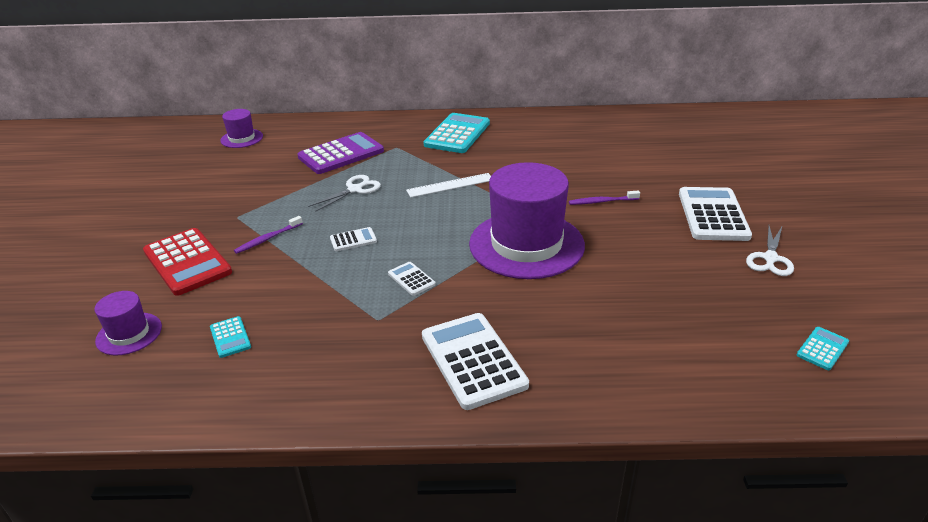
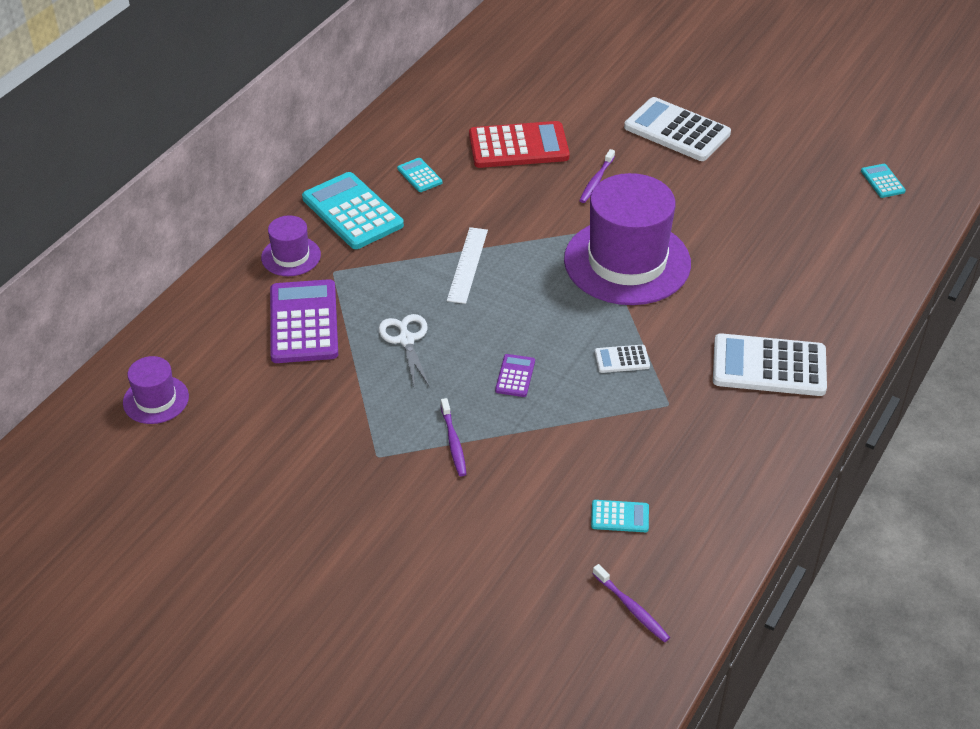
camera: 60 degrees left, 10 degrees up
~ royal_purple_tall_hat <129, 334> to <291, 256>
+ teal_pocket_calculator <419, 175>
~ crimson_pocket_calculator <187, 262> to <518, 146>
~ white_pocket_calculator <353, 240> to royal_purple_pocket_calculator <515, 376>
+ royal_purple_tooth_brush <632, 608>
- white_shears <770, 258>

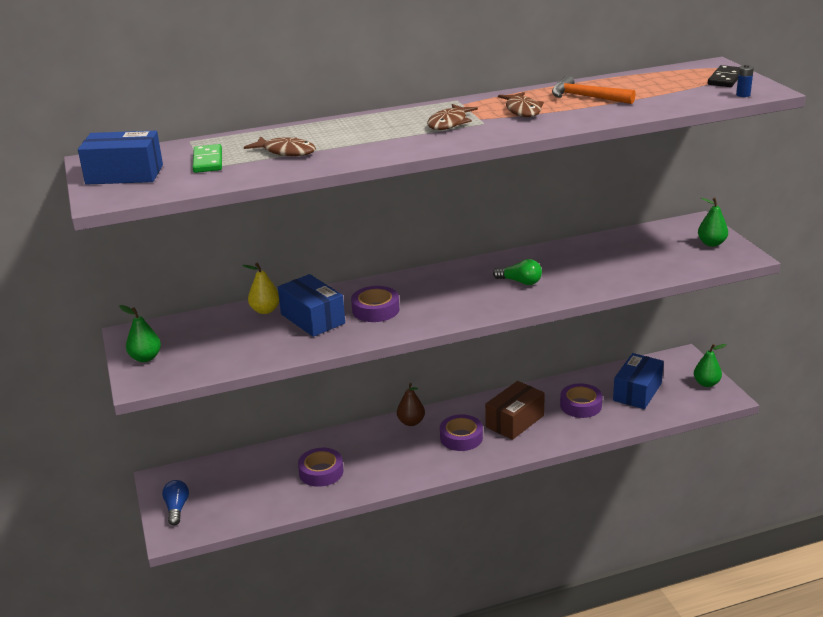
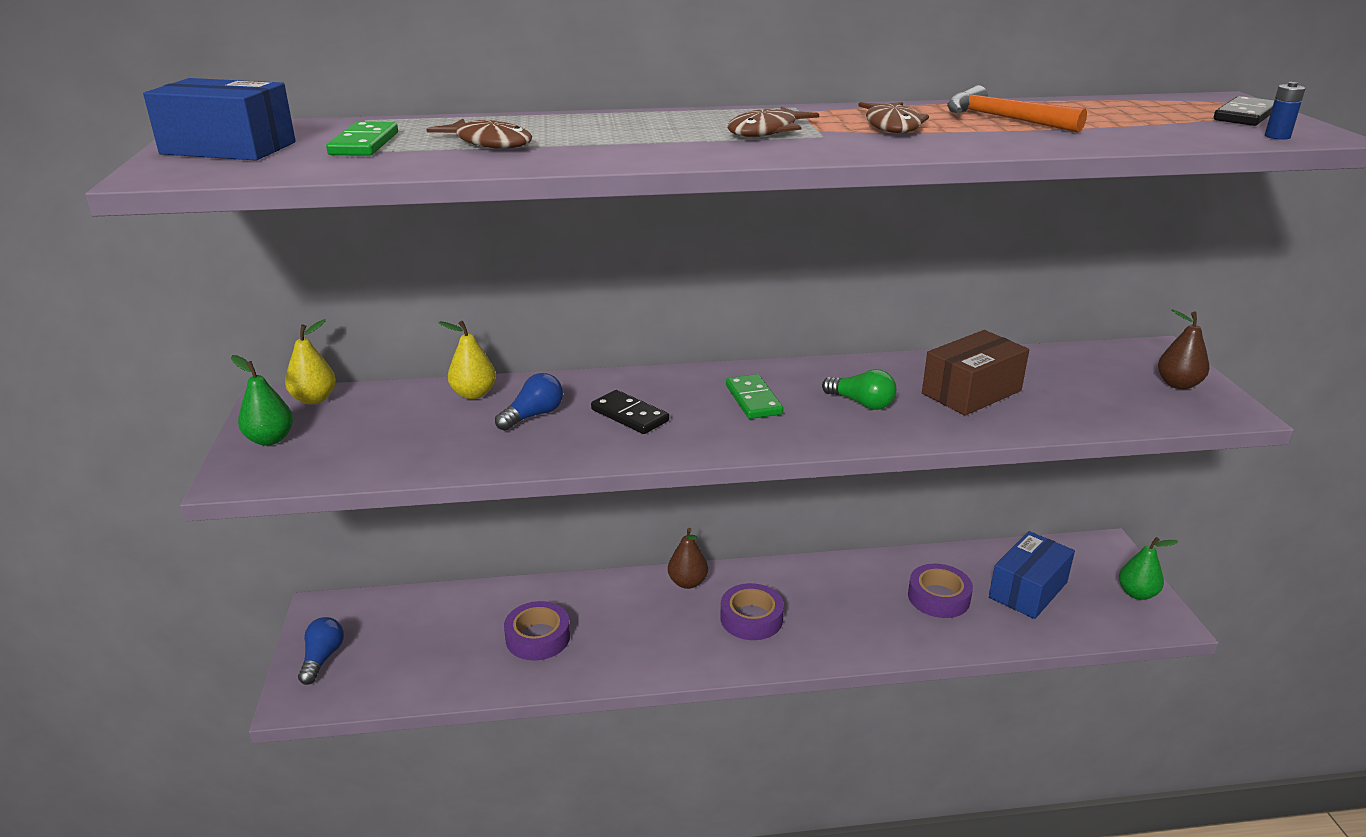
camera: 10 degrees right, 0 degrees up
+ golden_toy_pear <314, 399>
~ royal_blue_parcel <312, 319> to royal_blue_bulb <533, 415>
~ royal_purple_sticky_tape <375, 310> to black_domino_piece <630, 415>
+ leaf-green_domino_piece <753, 400>
~ brown_parcel <515, 421> to <971, 392>
~ leaf-green_toy_pear <711, 243> to brown_toy_pear <1178, 384>

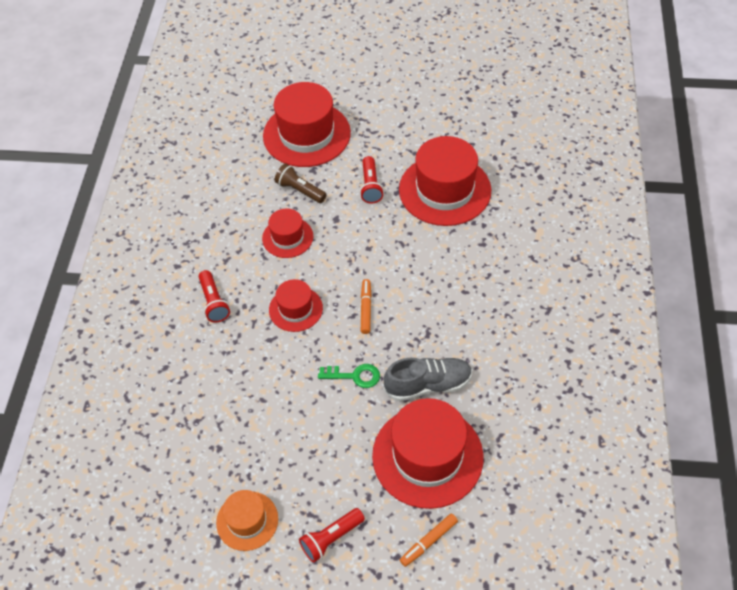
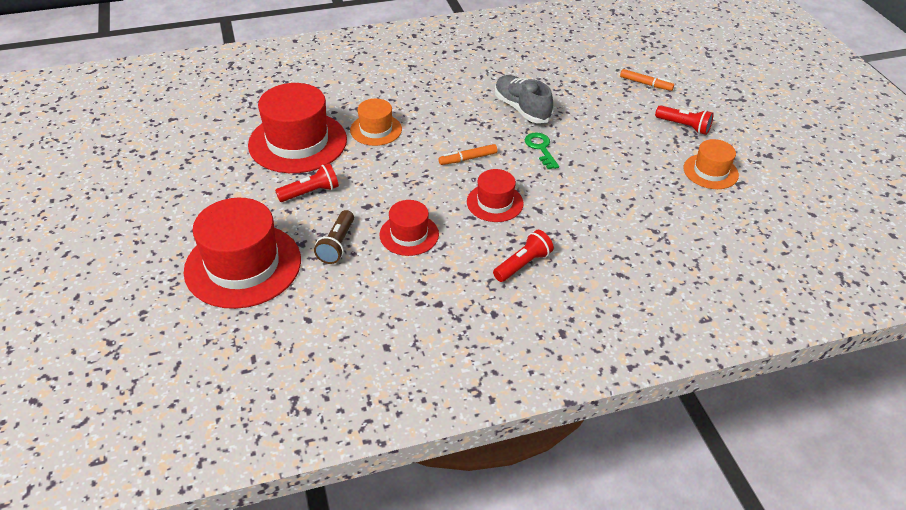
camera: 115 degrees left, 10 degrees down
+ orange_tall_hat <376, 130>
- crimson_tall_hat <427, 456>

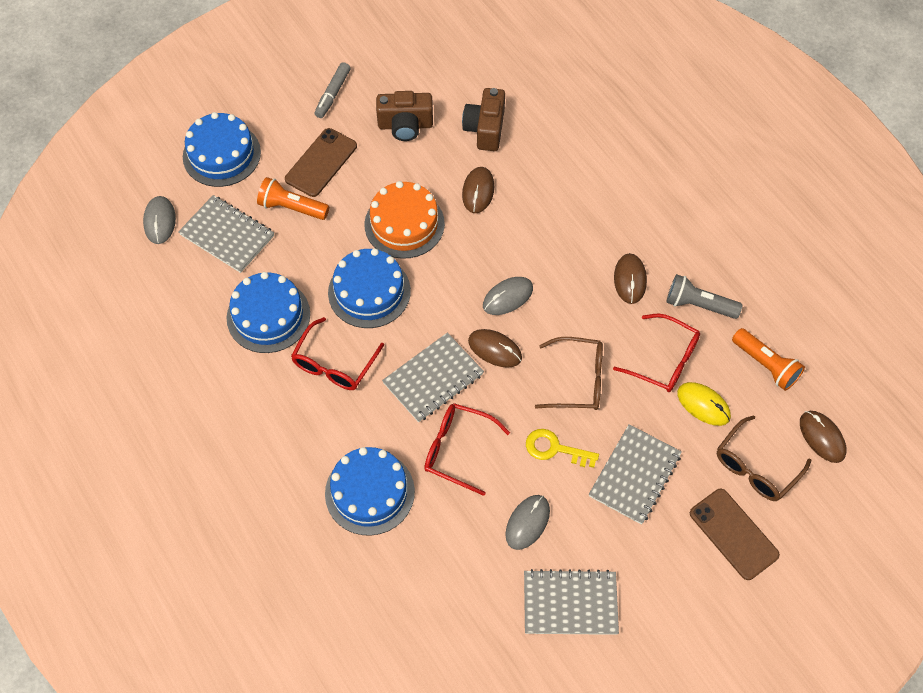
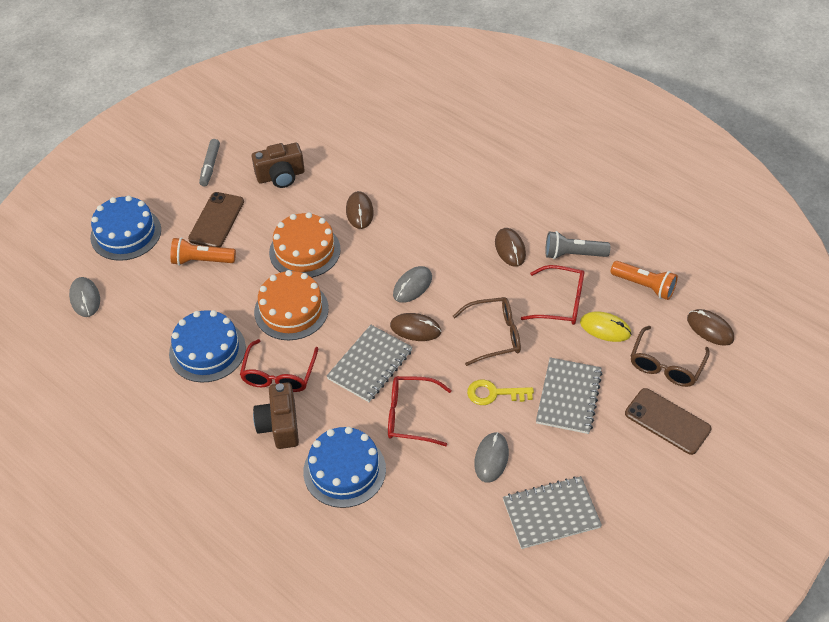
camera: 15 degrees left, 10 degrees down
~ brown_compact_camera <485, 129> to <280, 425>
~ royal_blue_cake <369, 292> to orange_cake <291, 310>
- grey_notebook <227, 235>

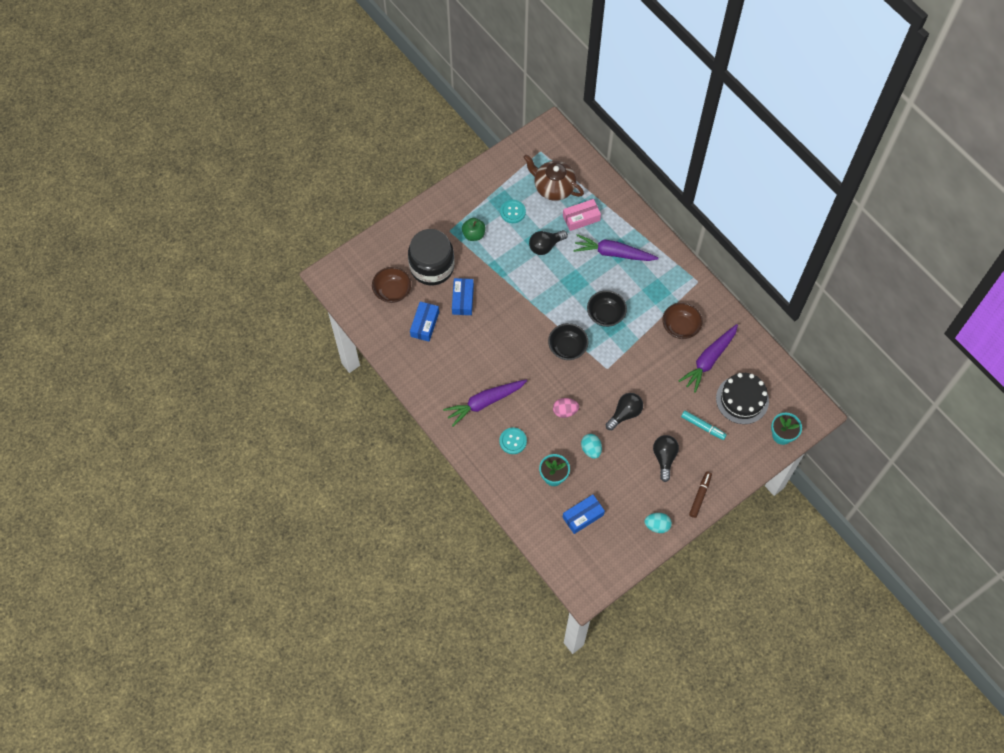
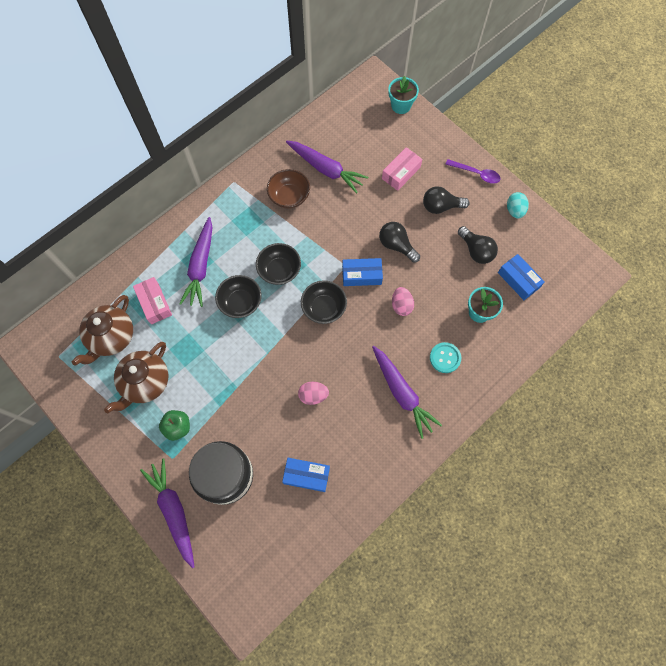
camera: 95 degrees left, 5 degrees up
~ teal_shirt_button <512, 212> to brown_teapot <145, 382>
+ royal_purple_carrot <174, 511>
+ black_bowl <240, 302>
+ rosy_egg <313, 395>
~ royal_blue_parcel <462, 299> to <361, 275>
~ teal_marker <702, 426> to rosy_parcel <401, 173>
~ brown_marker <700, 496> to royal_purple_teaspoon <476, 174>
~ black_bulb <545, 246> to <476, 251>
- brown_bowl <392, 291>
- teal_egg <591, 449>
- black_cake <742, 399>

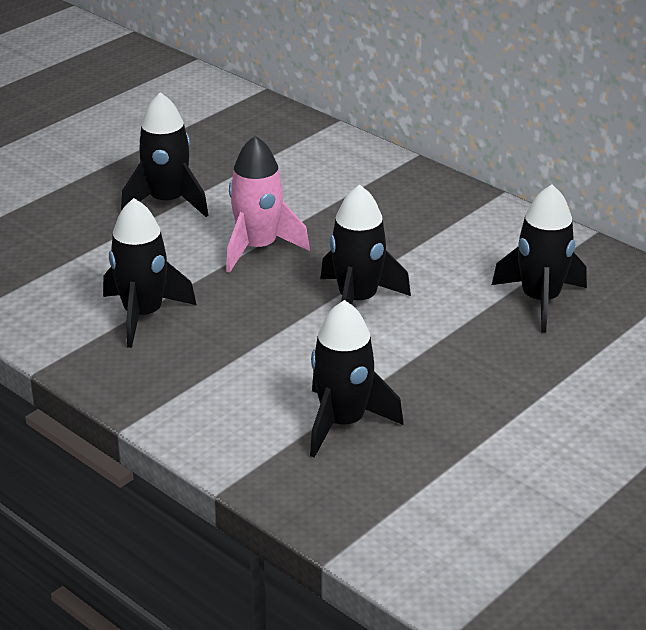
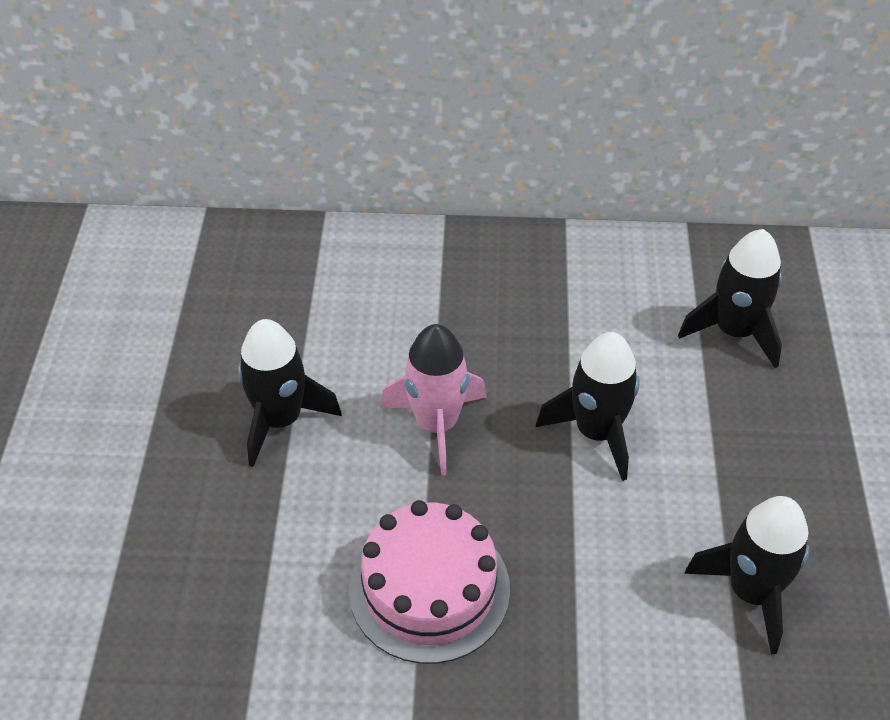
camera: 40 degrees left, 15 degrees up
~ black_spaceship <143, 315> to rosy_cake <429, 589>

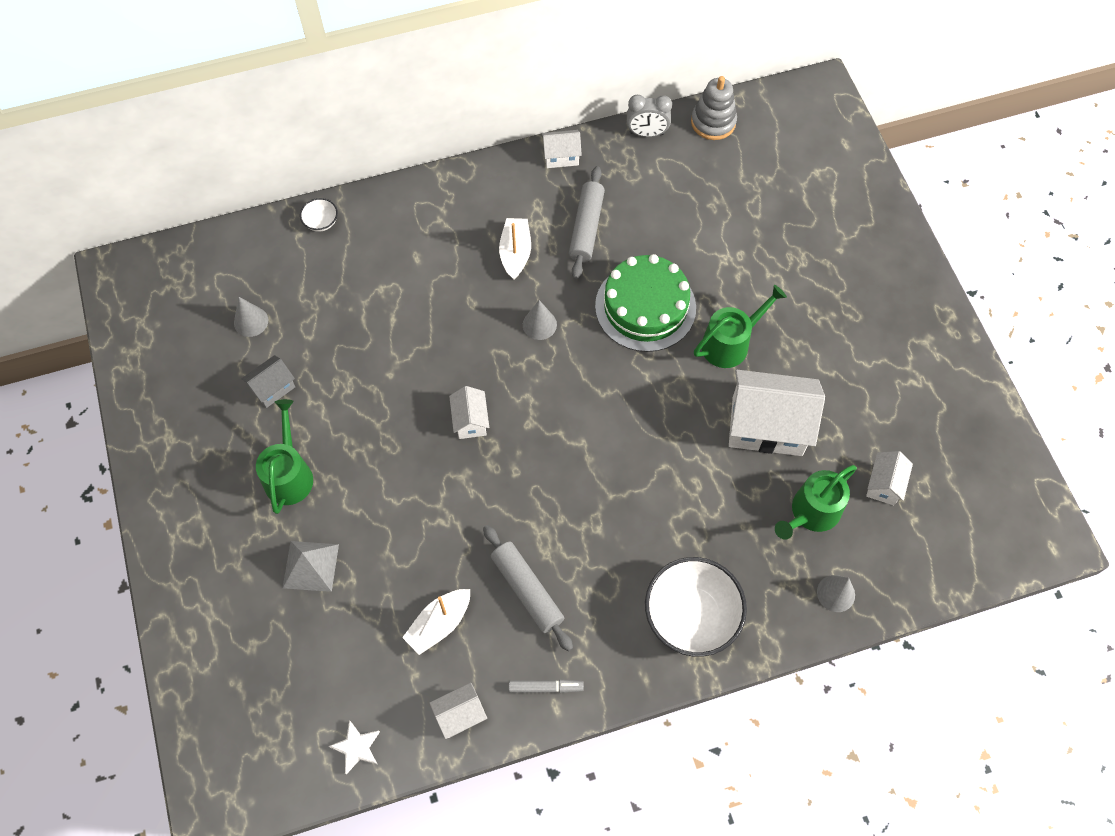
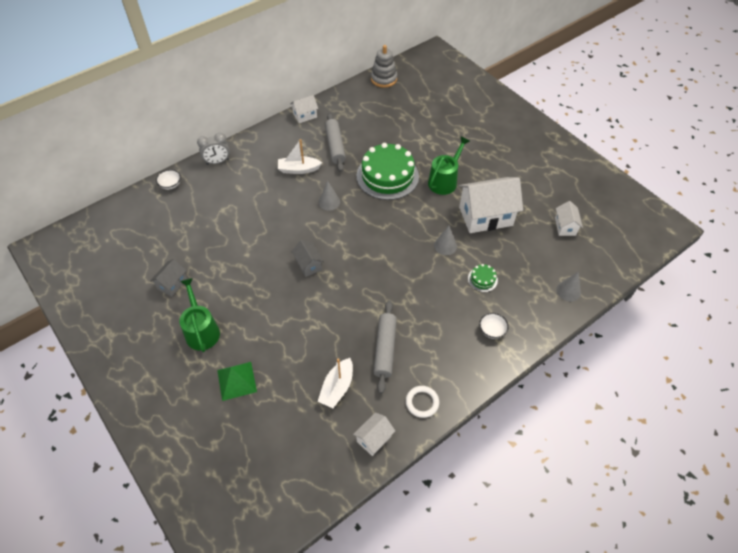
camera: 20 degrees left, 10 degrees down
~ grey_bedside_clock <647, 133> to <217, 162>
~ grey_pyramid <310, 566> to leaf-green_pyramid <236, 381>
~ white_toy_boat <515, 253> = <298, 169> 75 degrees counterclockwise
~ white_house <470, 421> to grey_house <308, 265>
~ grey_pastry_roller <527, 590> = <385, 349> 60 degrees clockwise
~ grey_marker <545, 687> to white_ring <422, 402>
~ grey_solid_cone <251, 321> to <445, 246>
+ leaf-green_cake <482, 279>
~ white_bowl <691, 616> = <492, 330> x0.44
- white_star_shape <356, 747>
- leaf-green_watering_pot <811, 513>

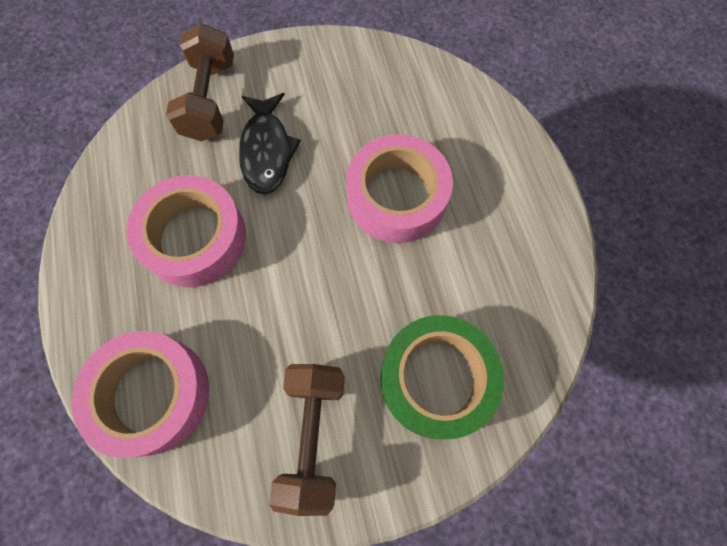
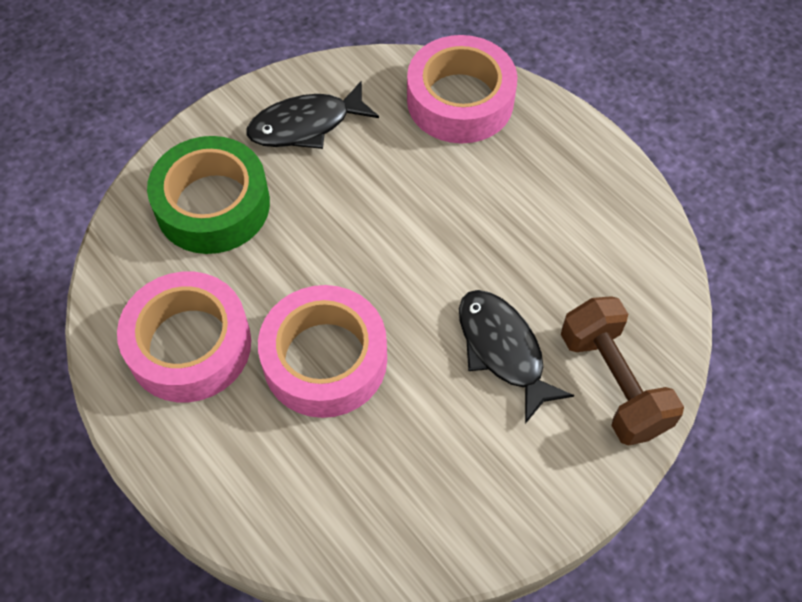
camera: 155 degrees right, 10 degrees down
~ rosy_sticky_tape <194, 238> to <189, 345>
~ brown_hand_weight <312, 436> to black_toy_fish <306, 125>

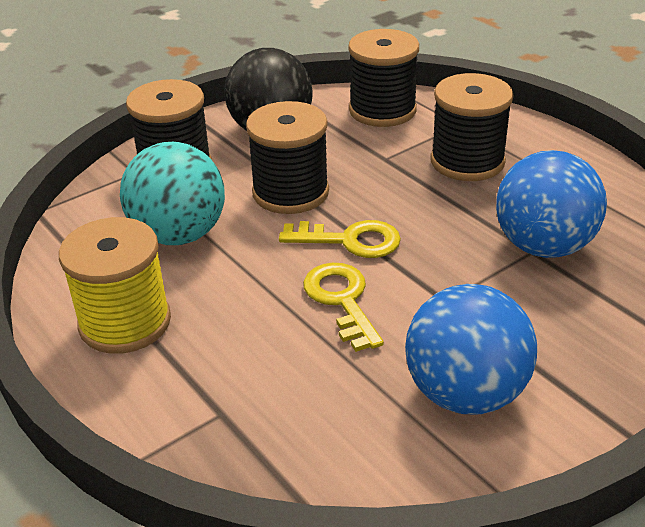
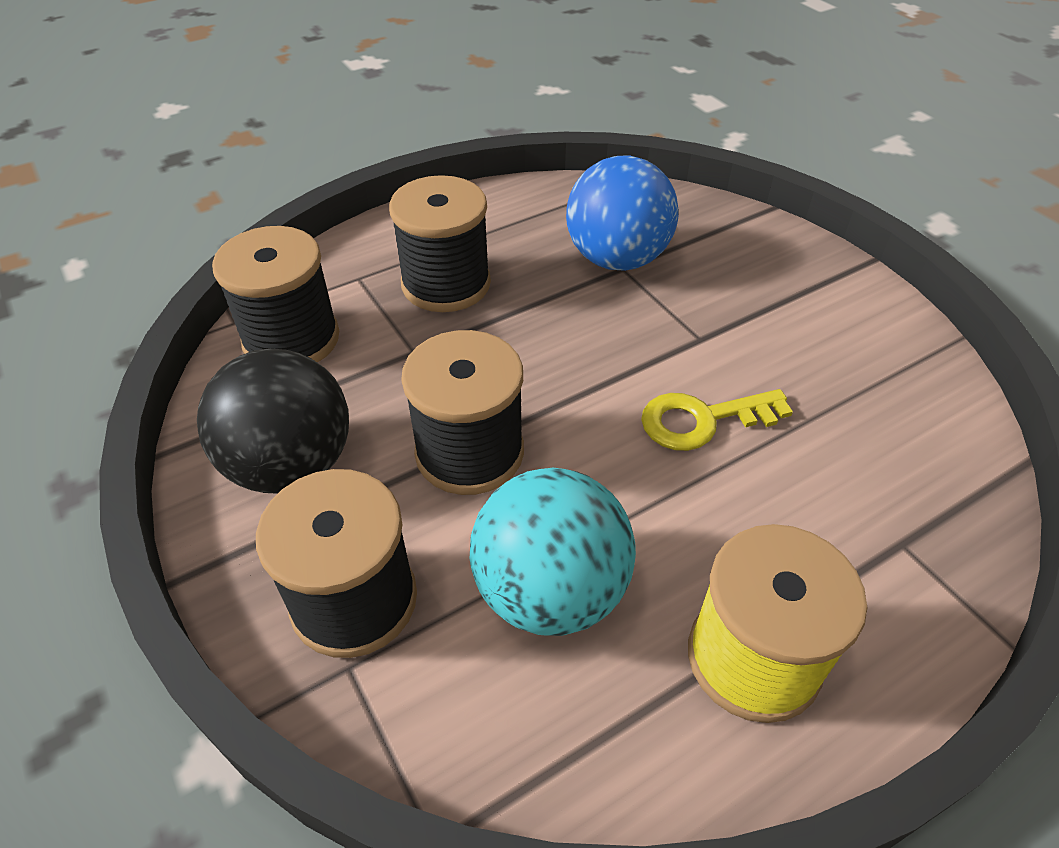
camera: 85 degrees left, 10 degrees up
- golden_latchkey <350, 241>
- royal_blue_play_ball <465, 393>

